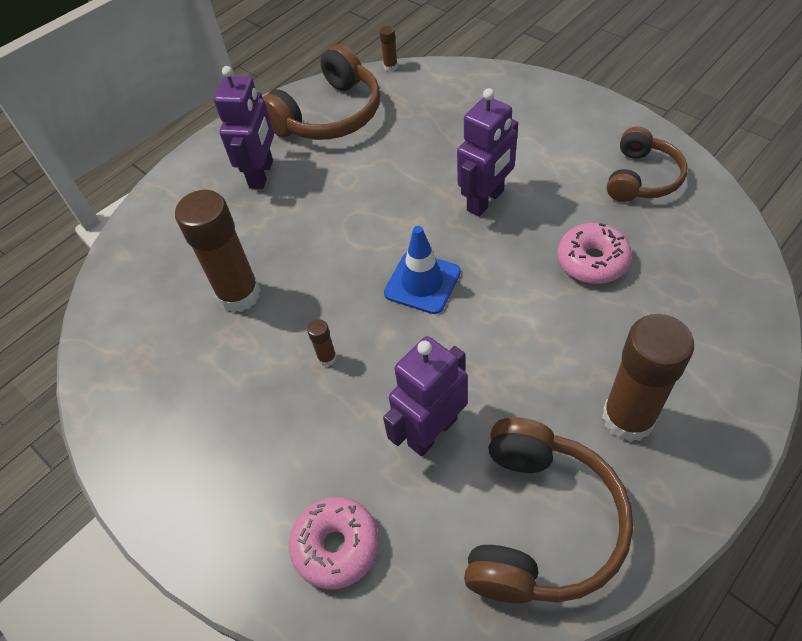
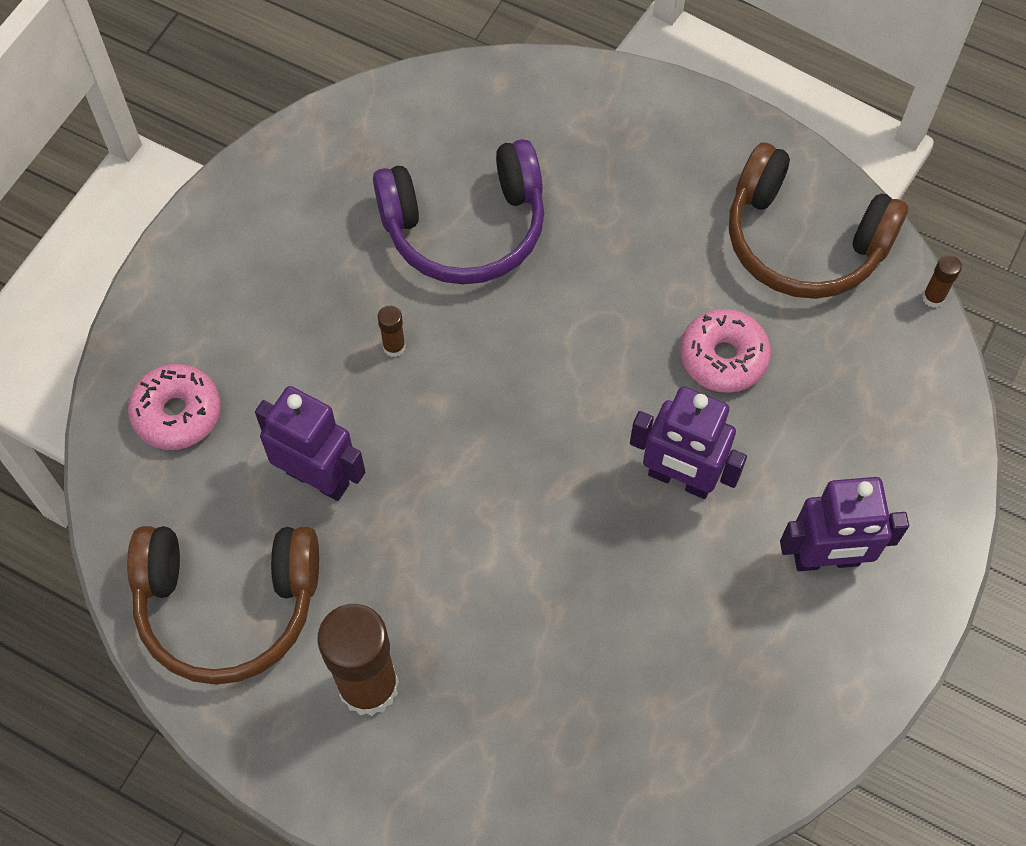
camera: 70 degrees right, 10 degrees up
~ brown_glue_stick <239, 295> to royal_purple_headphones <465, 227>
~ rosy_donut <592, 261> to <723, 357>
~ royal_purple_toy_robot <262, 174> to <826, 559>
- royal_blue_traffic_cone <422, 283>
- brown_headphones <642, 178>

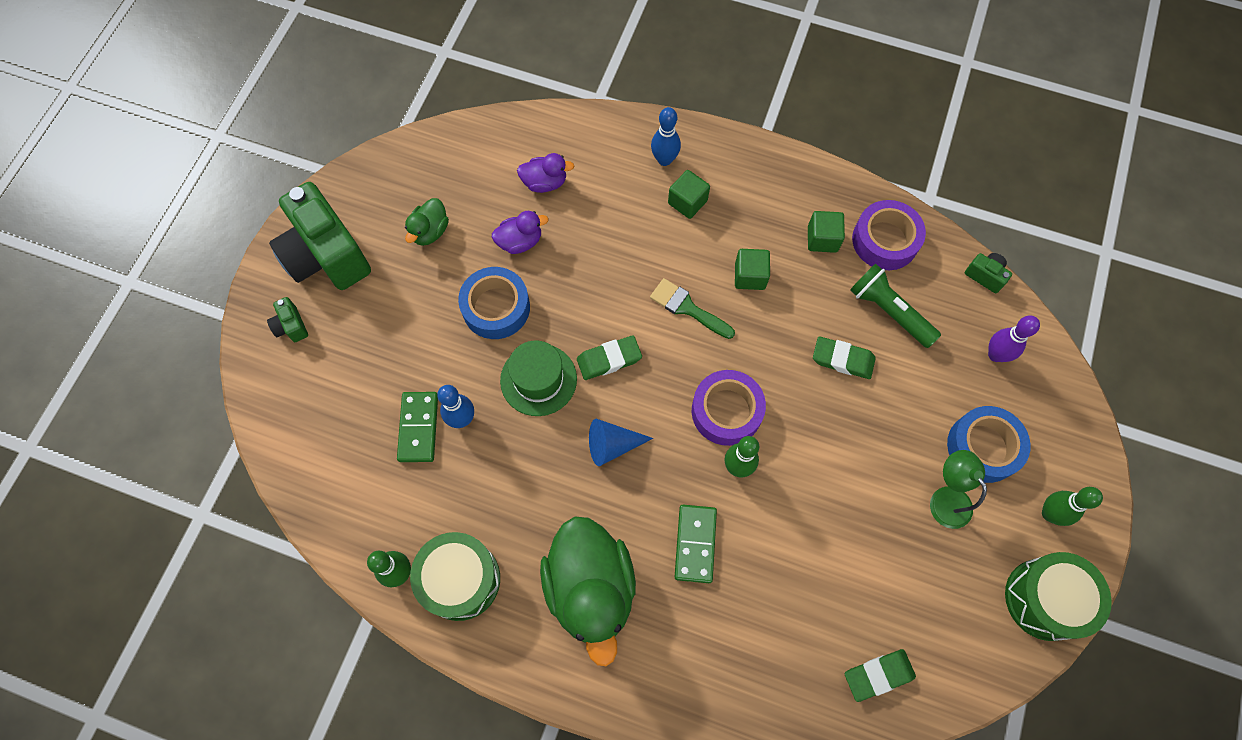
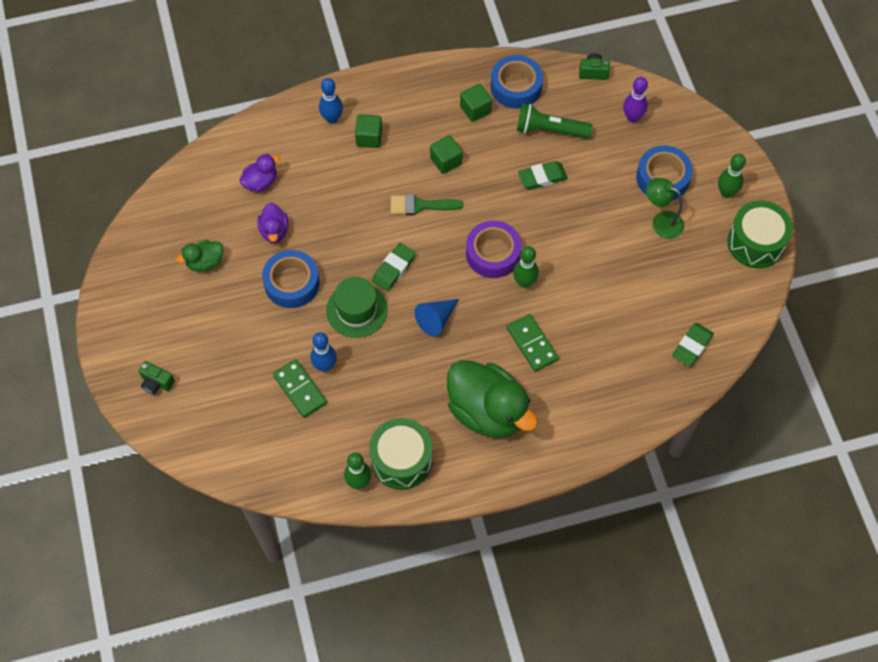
camera: 35 degrees left, 5 degrees down
~ leaf-green_duck <430, 231> = <205, 262> 75 degrees clockwise
~ royal_purple_duck <520, 241> = <274, 231> 135 degrees clockwise
~ royal_purple_sticky_tape <885, 240> to royal_blue_sticky_tape <516, 87>
- leaf-green_compact_camera <326, 256>

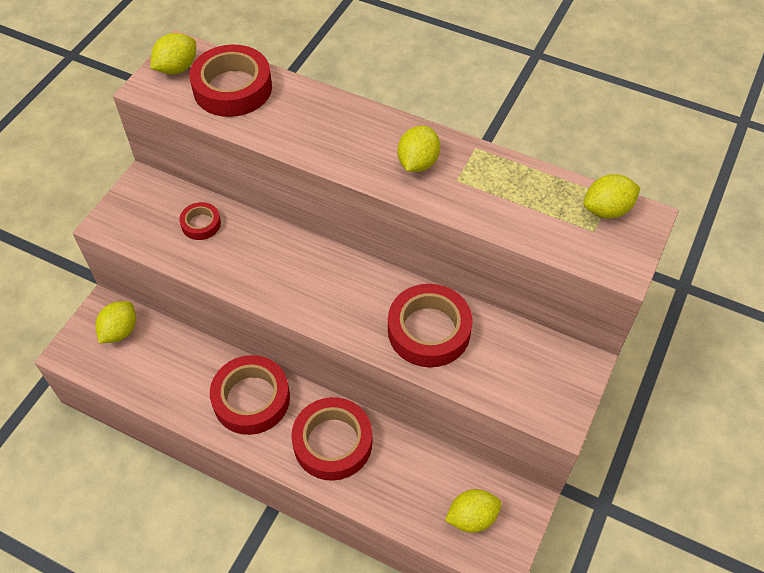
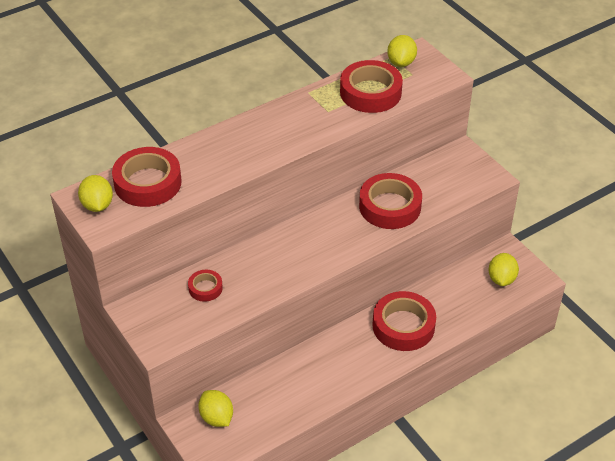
camera: 60 degrees left, 10 degrees down
~ crimson_sticky_tape <251, 399> to <370, 92>
- golden_citrus_fruit <417, 163>

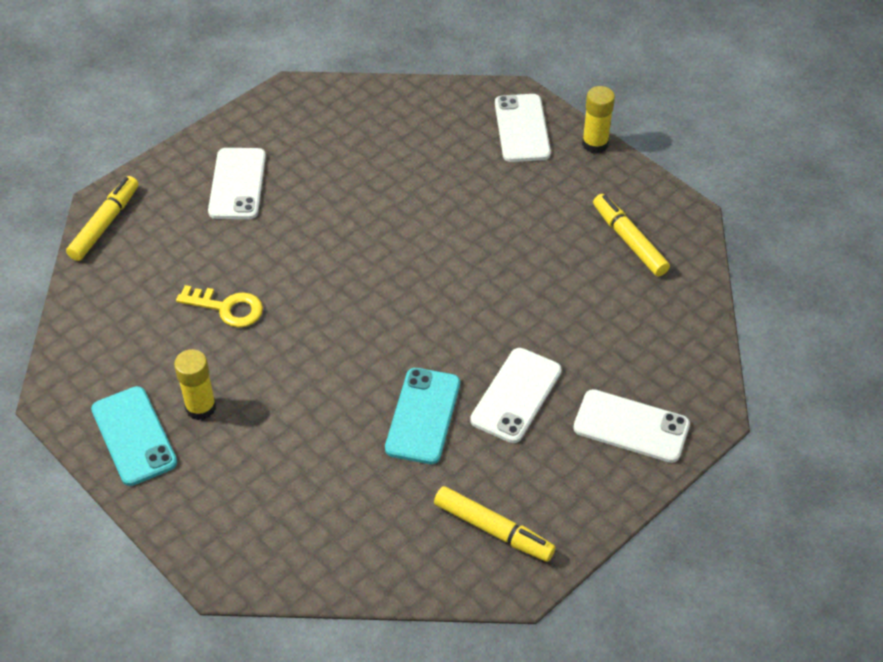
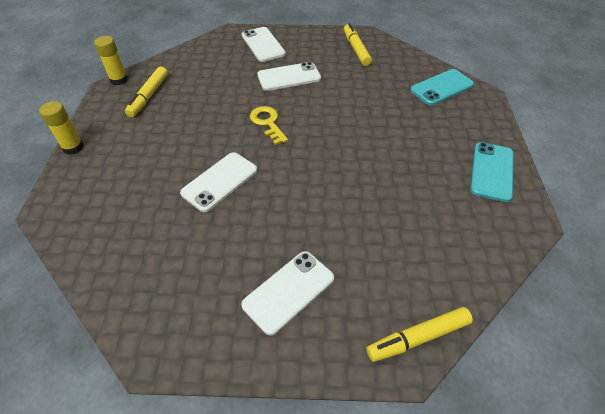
camera: 135 degrees left, 0 degrees up
~ golden_glue_stick <201, 407> to <119, 80>
~ white_phone <522, 128> to <220, 181>
~ golden_latchkey <227, 308> to <267, 123>
~ teal_phone <423, 416> to <441, 87>

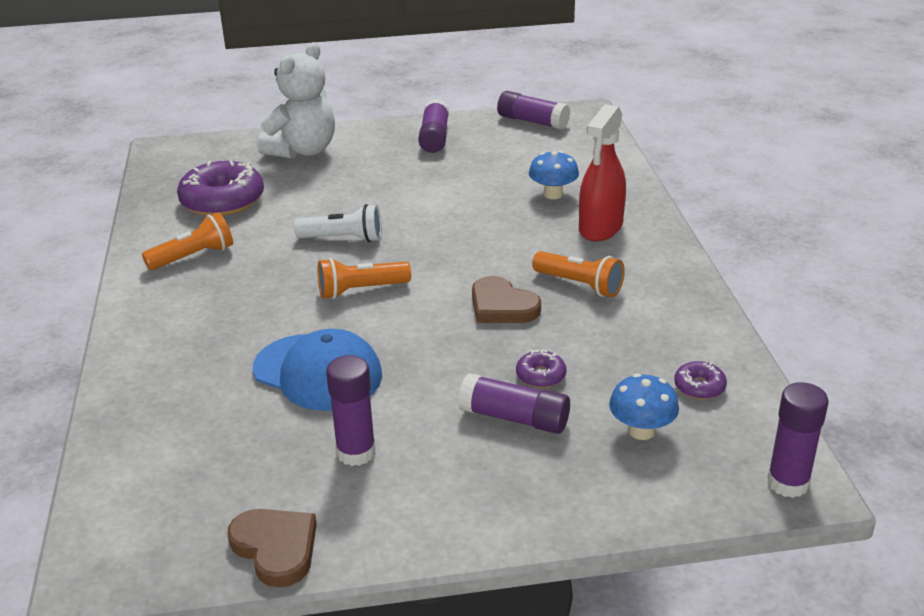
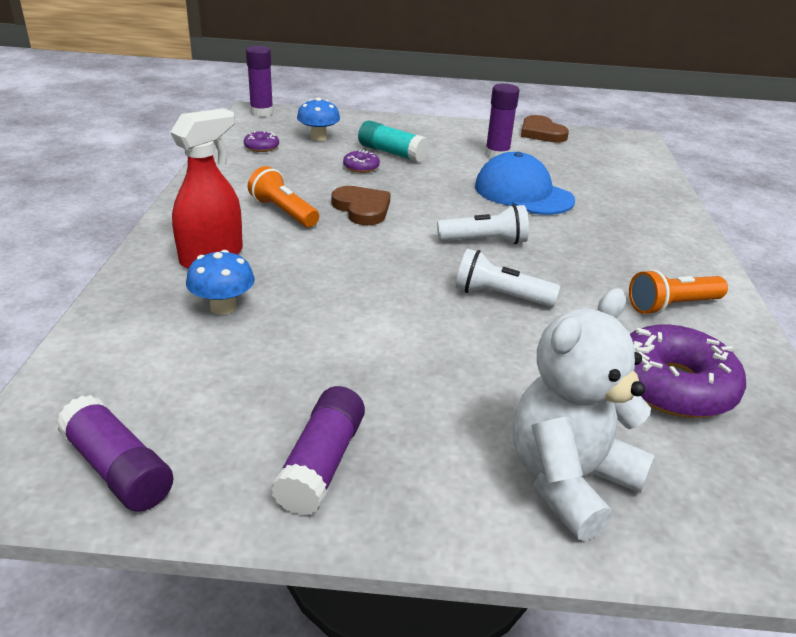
camera: 170 degrees left, 0 degrees up
~ royal_purple_glue_stick <514, 418> to teal_glue_stick <392, 153>
~ orange_flashlight <360, 290> to white_flashlight <485, 241>

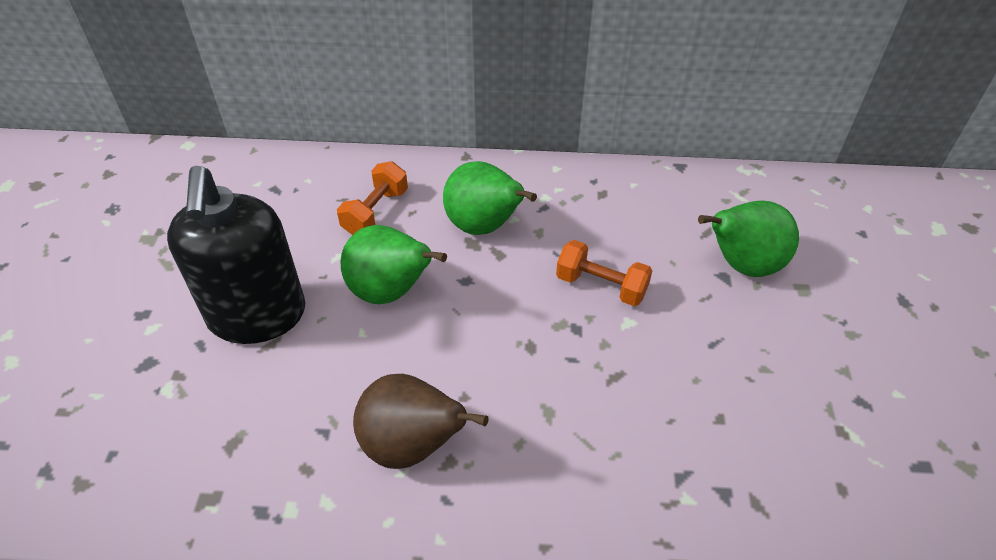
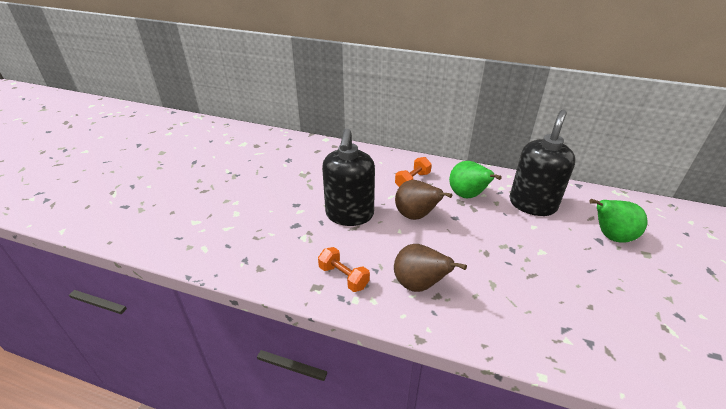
camera: 15 degrees right, 10 degrees down
~ orange_hand_weight <601, 286> to <343, 277>
~ leaf-green_toy_pear <390, 292> to brown_toy_pear <416, 216>
+ black_pump_bottle <532, 204>

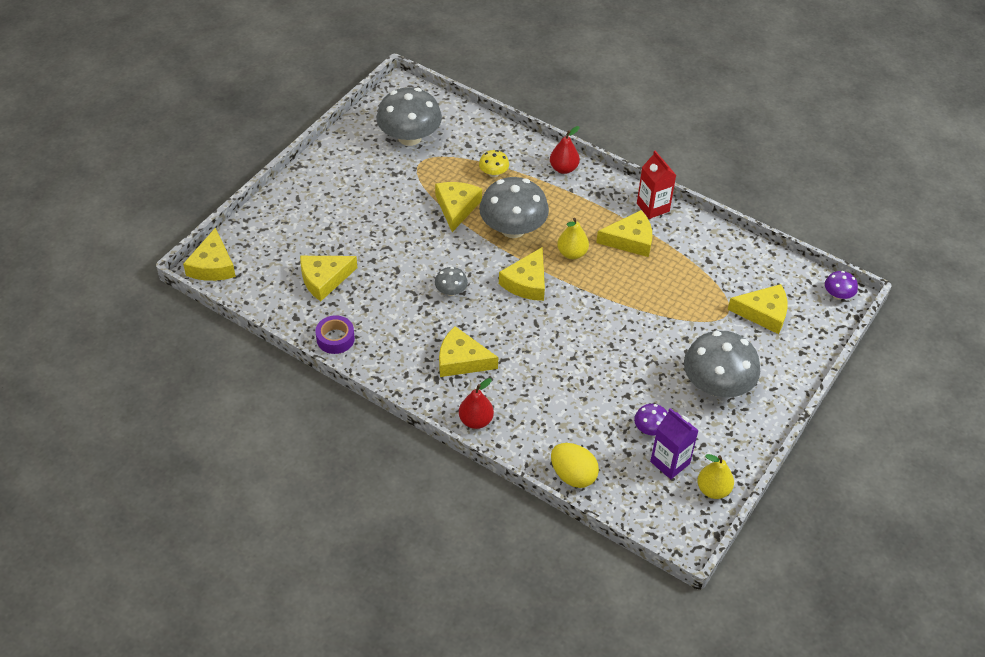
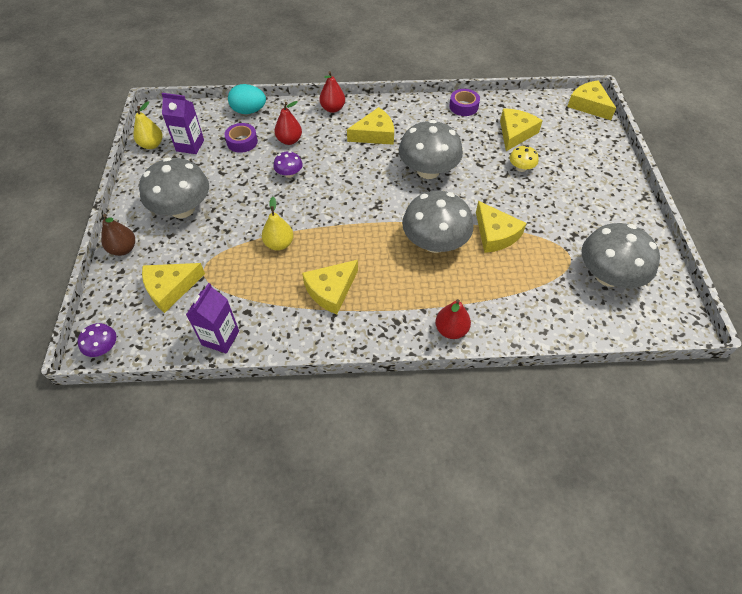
camera: 145 degrees right, 5 degrees up
+ brown_toy_pear <123, 249>
+ royal_purple_milk_carton <220, 338>
+ royal_purple_sticky_tape <242, 142>
~ golden_egg <573, 475> to teal_egg <249, 111>
~ golden_toy_pear <572, 253> to <279, 244>
~ royal_purple_mushroom <650, 429> to <289, 174>
+ crimson_toy_pear <289, 140>
~ grey_mushroom <451, 291> = <428, 170> x2.17
~ golden_mushroom <493, 173> to <521, 168>
- golden_piece_of_cheese <526, 282>
- crimson_milk_carton <653, 207>

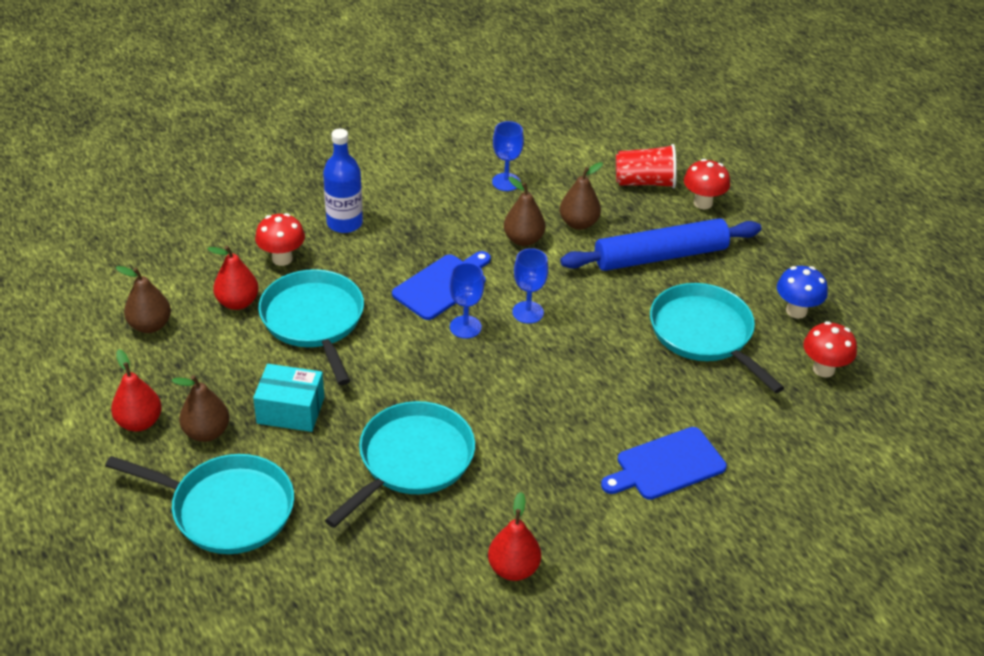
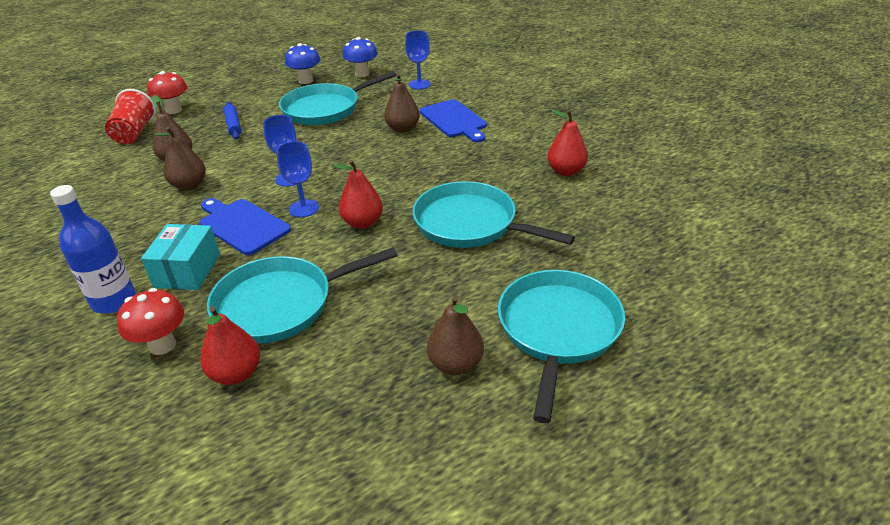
camera: 90 degrees left, 5 degrees down
~ teal_parcel <290, 410> to <187, 271>
~ royal_blue_pastry_roller <660, 256> = <233, 125> x0.47
~ crimson_toy_pear <139, 422> to <362, 223>
~ crimson_mushroom <823, 369> to royal_blue_mushroom <362, 74>
~ brown_toy_pear <150, 325> to <403, 129>
~ royal_blue_wine_glass <506, 182> to <419, 84>

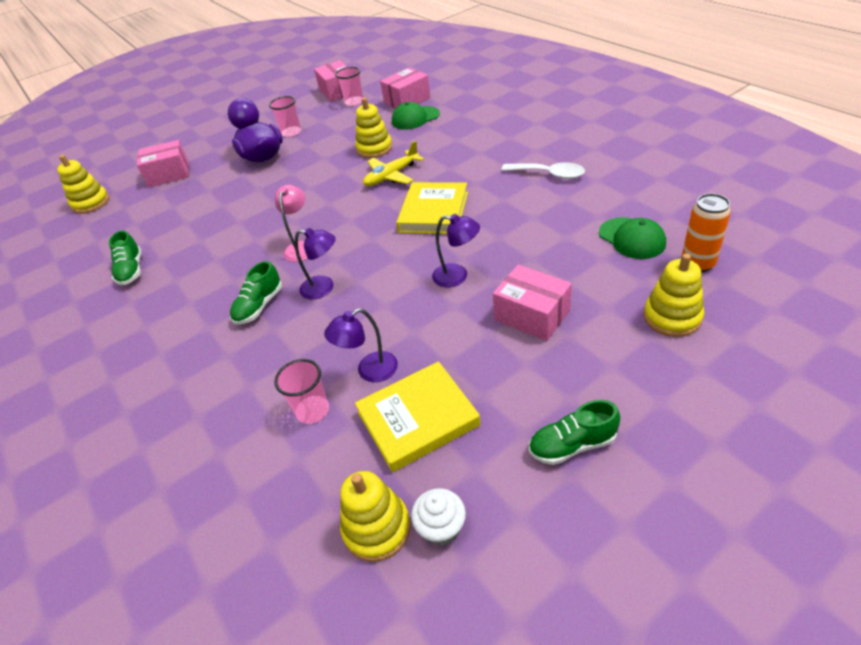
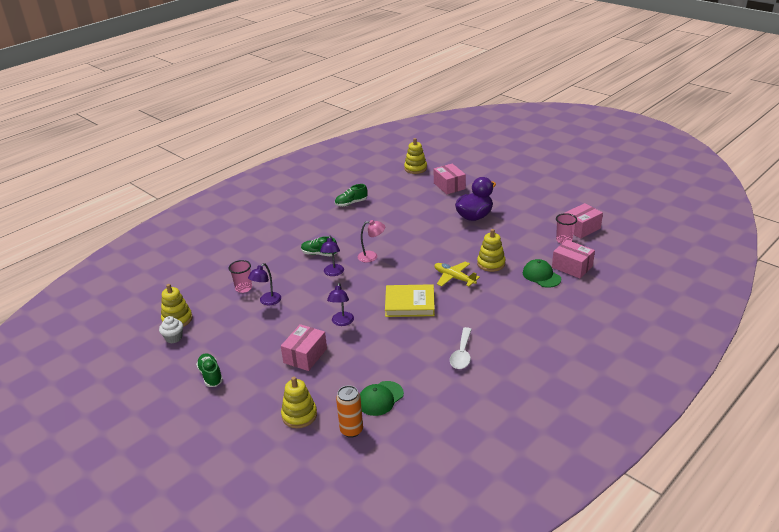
camera: 75 degrees right, 10 degrees down
~ royal_purple_desk_lamp <370, 371> = <267, 301> 105 degrees counterclockwise
- rosy_tumbler <291, 132>
- golden_book <418, 419>

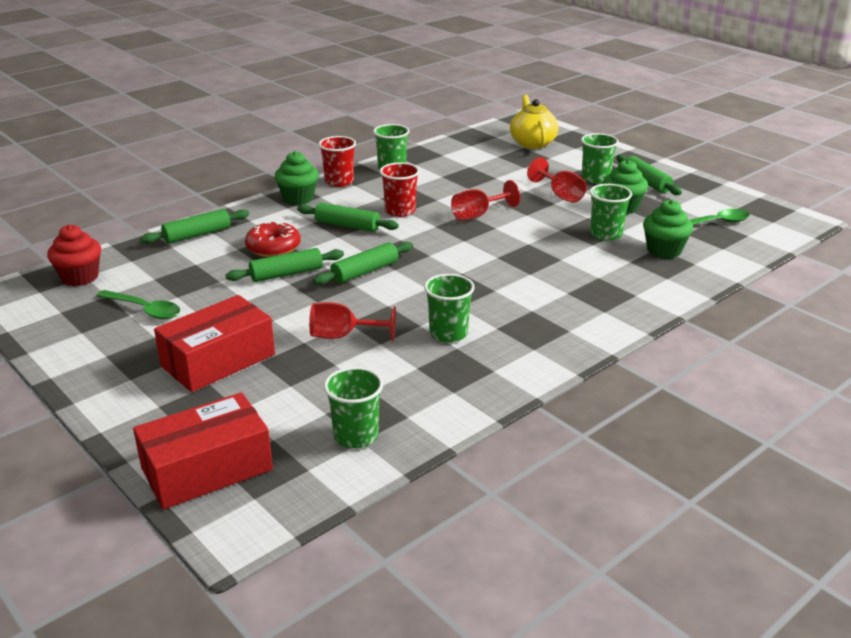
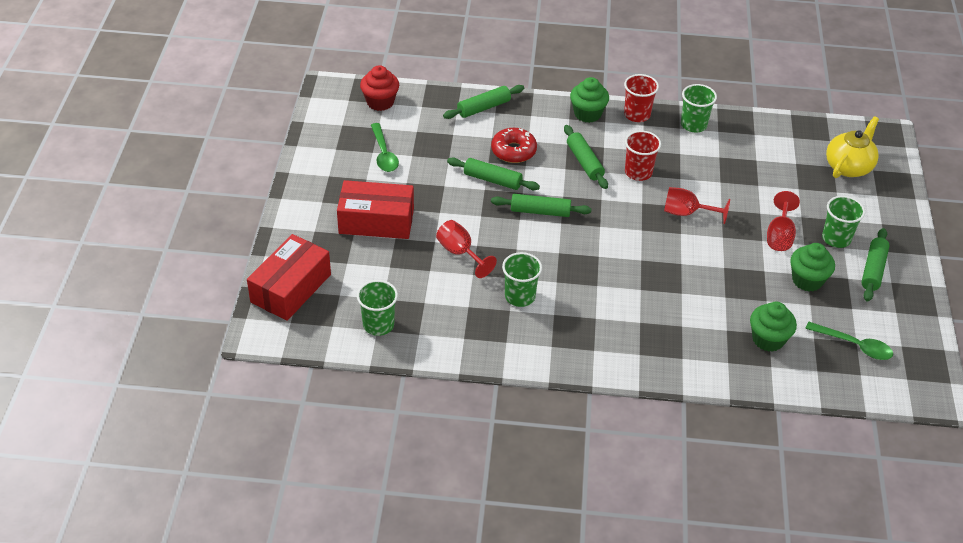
camera: 45 degrees right, 15 degrees up
~ crimson_parcel <207, 469> = <291, 288> 75 degrees counterclockwise
~ leaf-green_pastry_roller <197, 235> = <483, 108> 45 degrees counterclockwise
- leaf-green_tumbler <606, 234>

